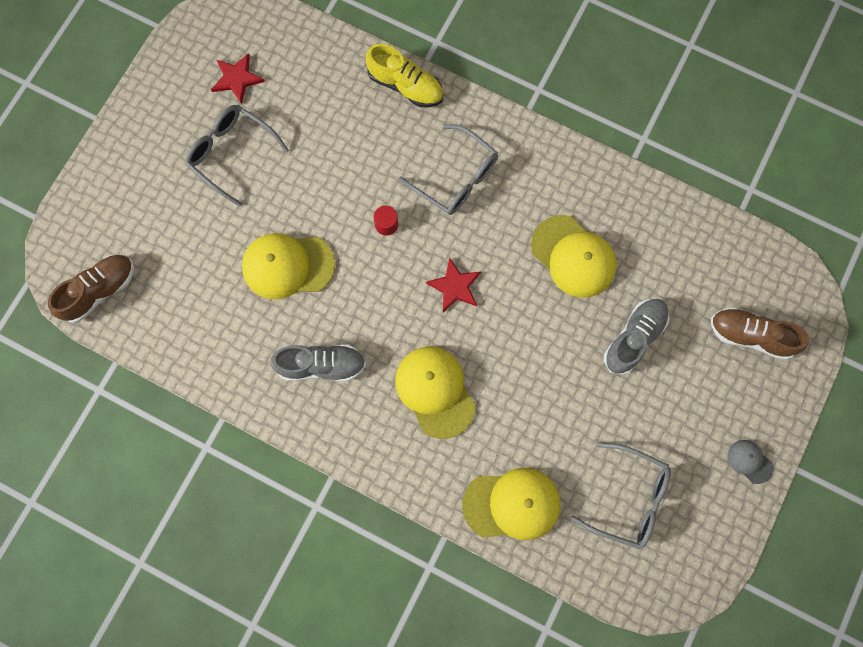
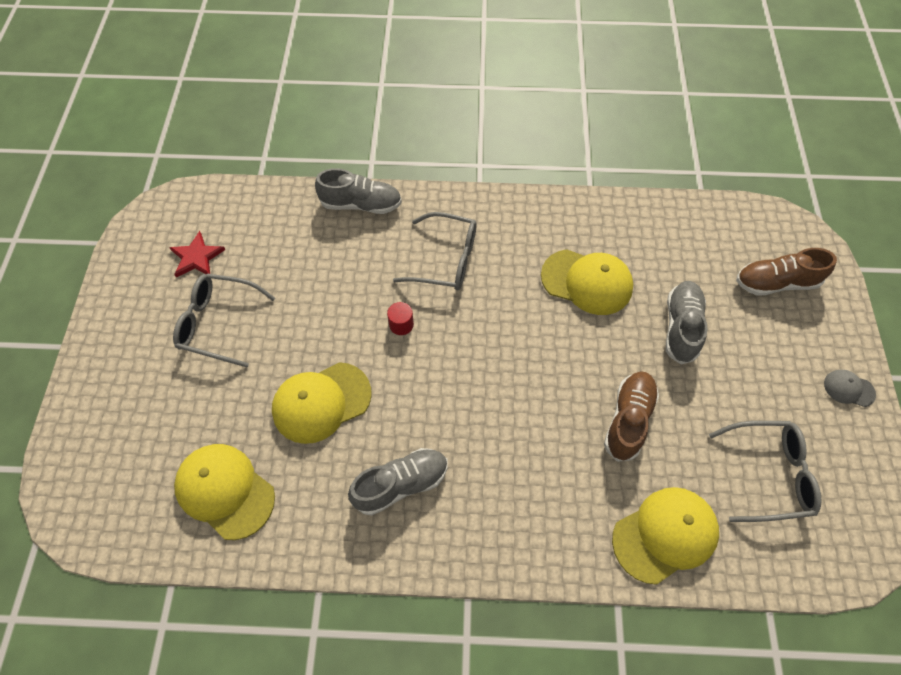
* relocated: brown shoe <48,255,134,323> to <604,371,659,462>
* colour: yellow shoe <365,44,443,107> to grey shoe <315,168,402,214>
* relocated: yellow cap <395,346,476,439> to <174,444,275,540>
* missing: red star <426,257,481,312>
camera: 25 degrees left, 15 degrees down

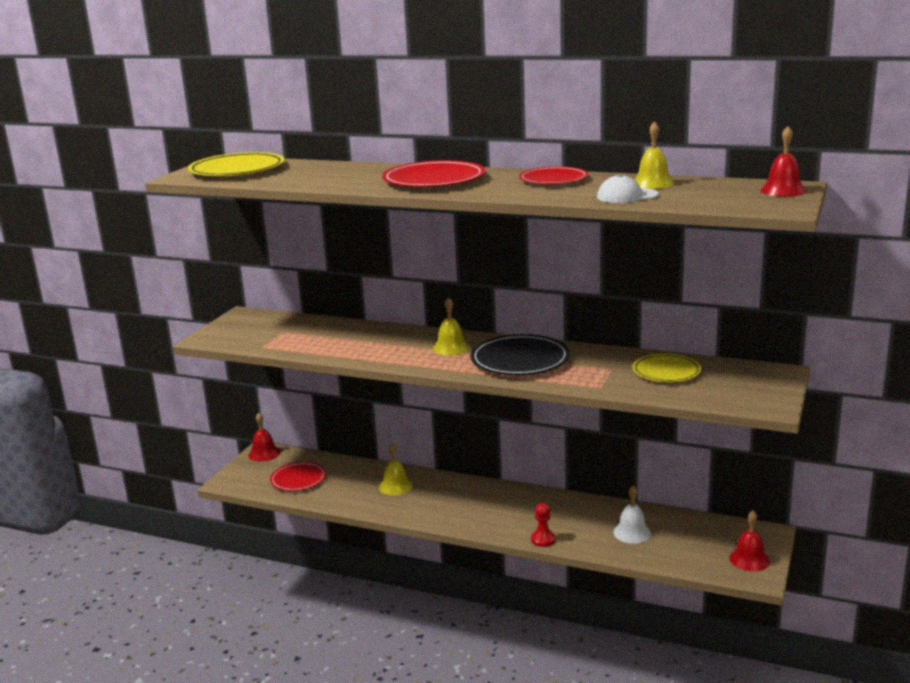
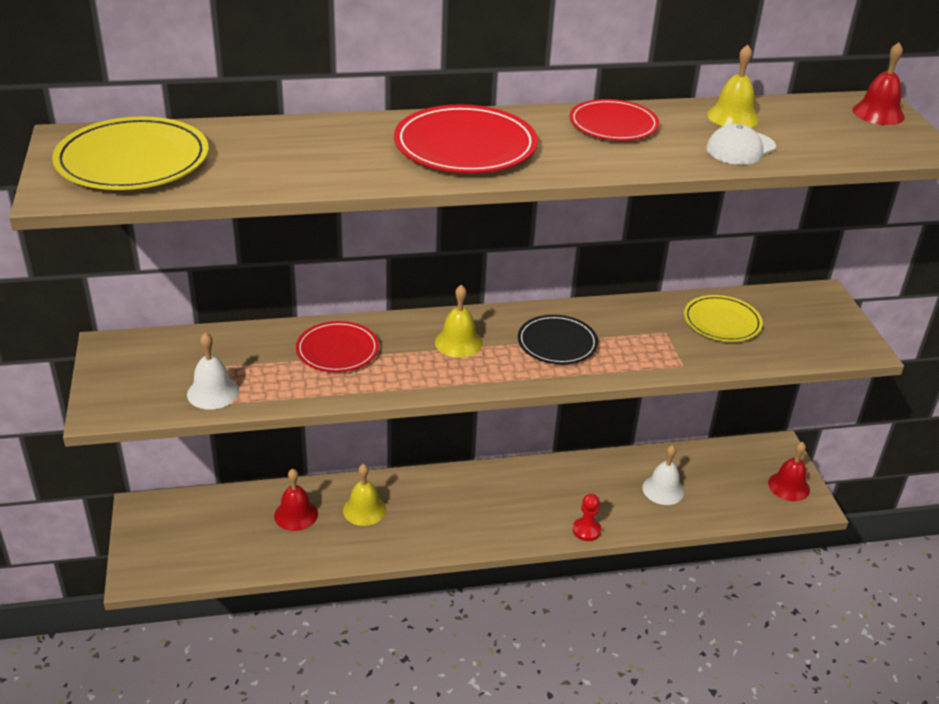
* relocated: red bell <249,413,280,462> to <274,469,318,531>
* relocated: red plate <270,462,326,491> to <296,321,379,372>
* size: black plate <470,334,570,375> = <518,315,598,364> x0.65
* appeared: white bell <187,332,239,410>
camera: 35 degrees left, 15 degrees up

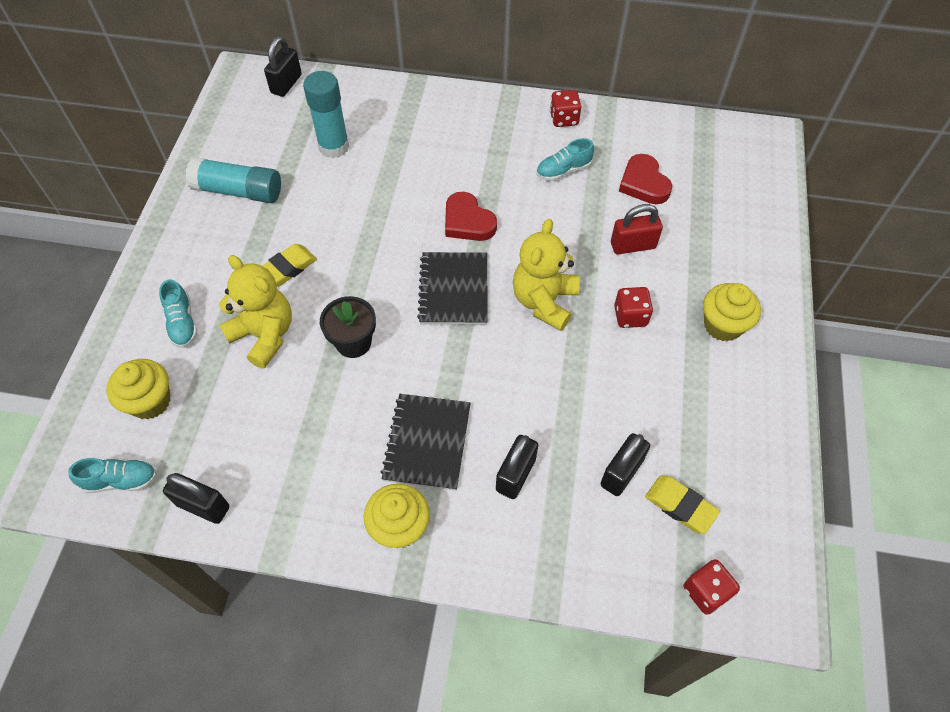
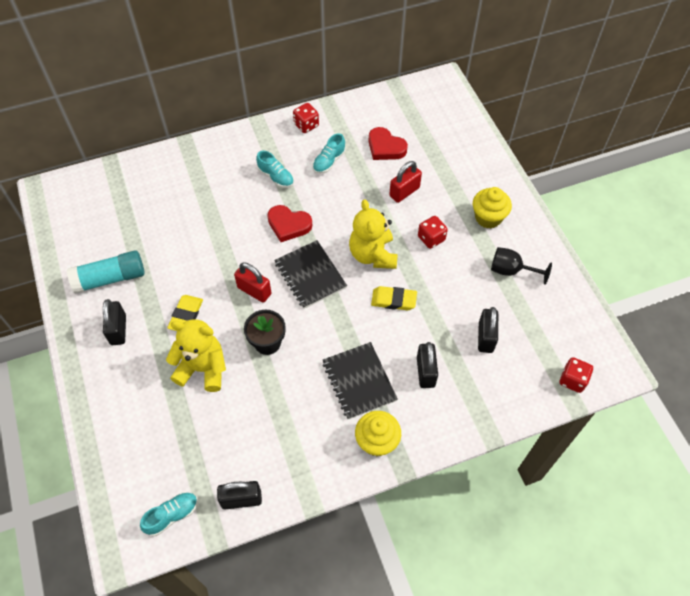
* missing: yellow cupcake <107,359,170,420>
* relocated: turquoise shoe <159,279,198,348> to <256,151,294,188>
* relocated: black padlock <264,36,302,97> to <103,299,126,345>
* missing: turquoise glue stick <303,71,349,158>
* relocated: yellow eraser <645,475,720,534> to <371,286,417,311>
* appeared: red padlock <234,262,271,302>
* appeared: black goblet <491,247,552,285>
camera: 30 degrees left, 0 degrees up

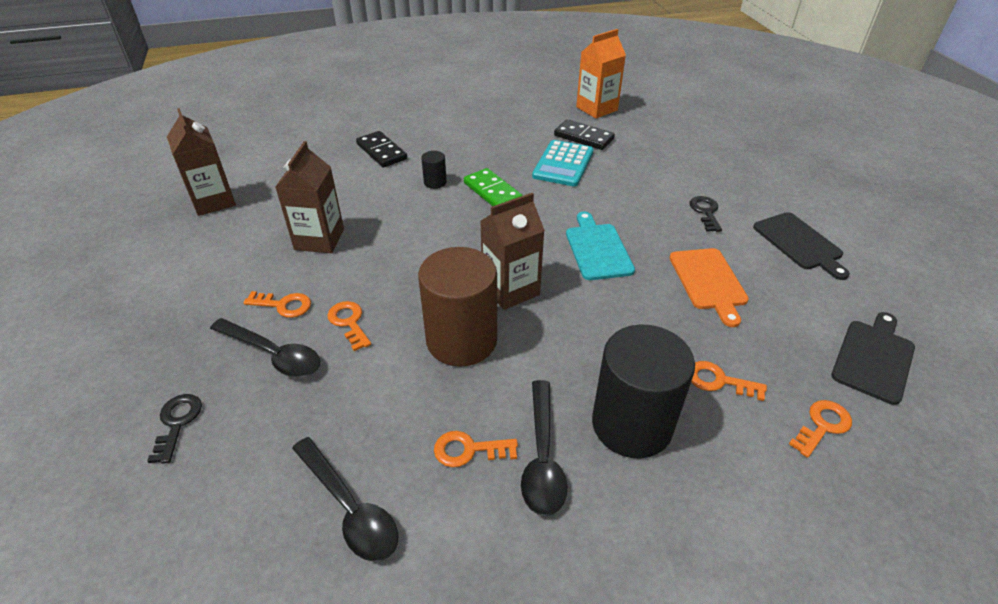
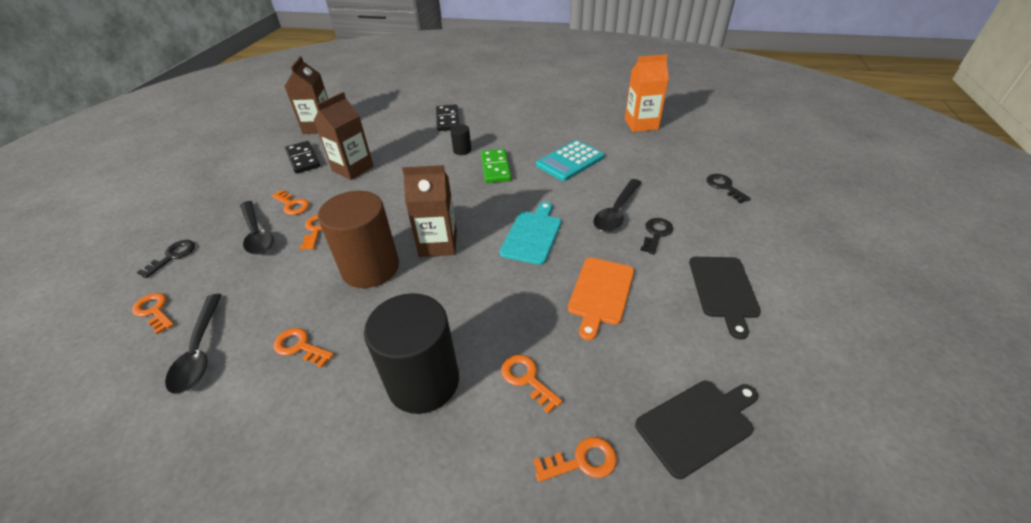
* relocated: black spoon <521,380,568,516> to <593,179,642,232>
* relocated: black domino <554,119,615,150> to <285,141,320,174>
* appeared: orange key <132,293,174,335>
* appeared: black key <707,174,751,203>
camera: 30 degrees right, 0 degrees up

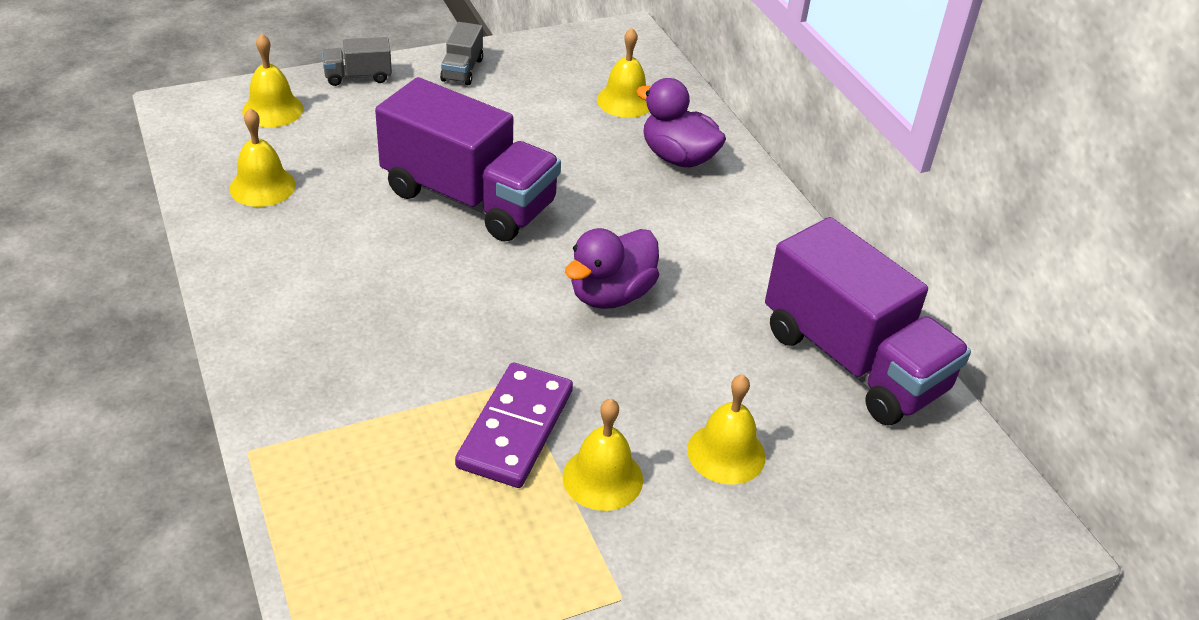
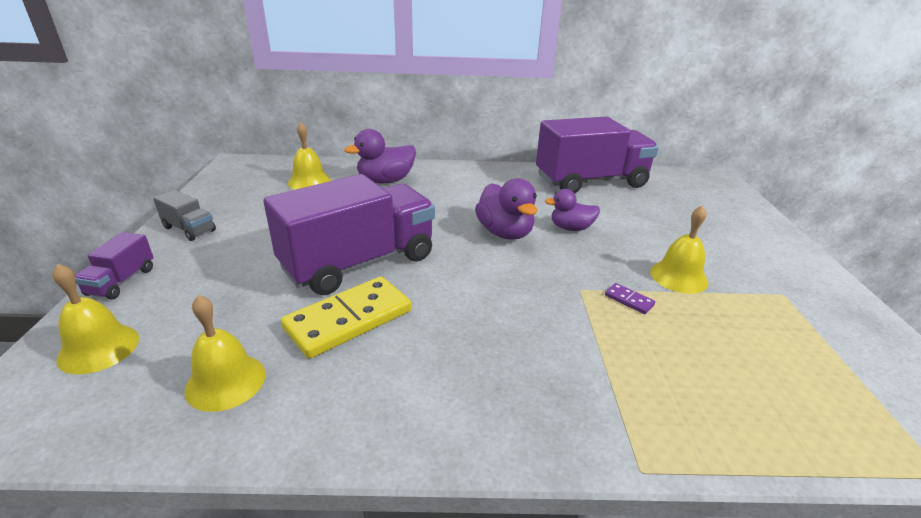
* colour: grey truck <322,37,392,86> to purple truck <75,232,154,299>
* size: purple domino <455,363,573,488> = <605,283,655,314> x0.41
* missing: yellow bell <687,374,766,485>
* appeared: yellow domino <281,277,411,359>
* appeared: purple duck <545,189,600,231>
camera: 65 degrees left, 10 degrees down

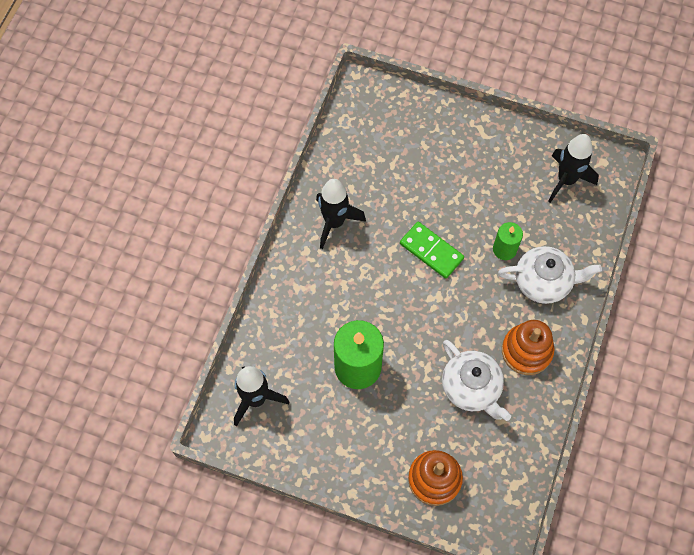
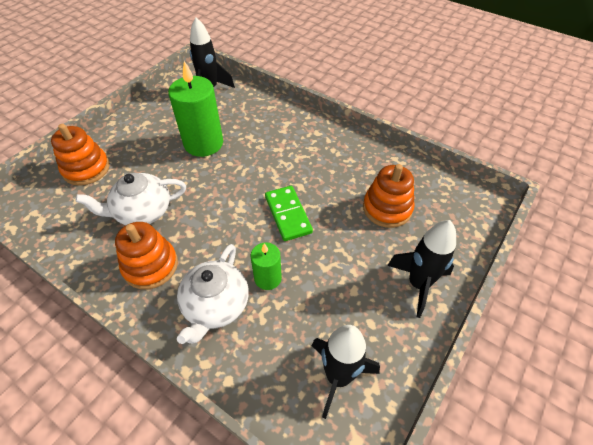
* relocated: black rocket <316,179,366,249> to <387,220,456,318>
* spun: green domino <400,222,464,279> = <265,186,313,241> 75 degrees counterclockwise
* appeared: orange stacking toy <363,164,415,228>
camera: 105 degrees right, 15 degrees down

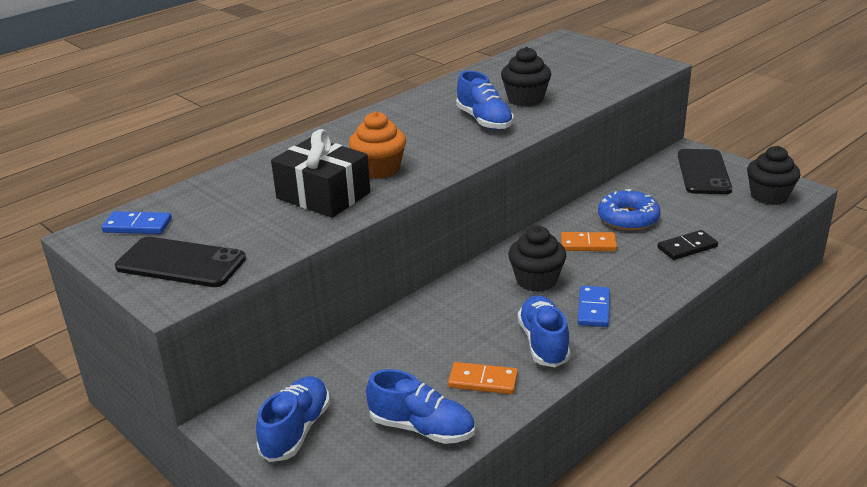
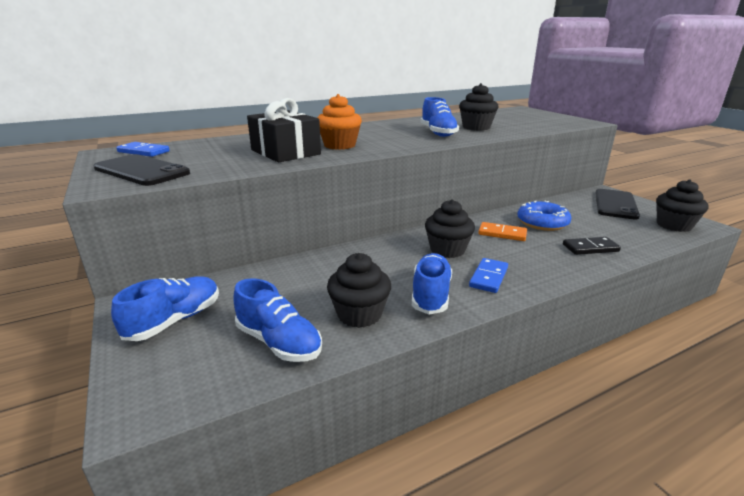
* exchanged: orange domino <448,362,518,394> to black cupcake <327,253,391,328>
camera: 15 degrees right, 5 degrees down

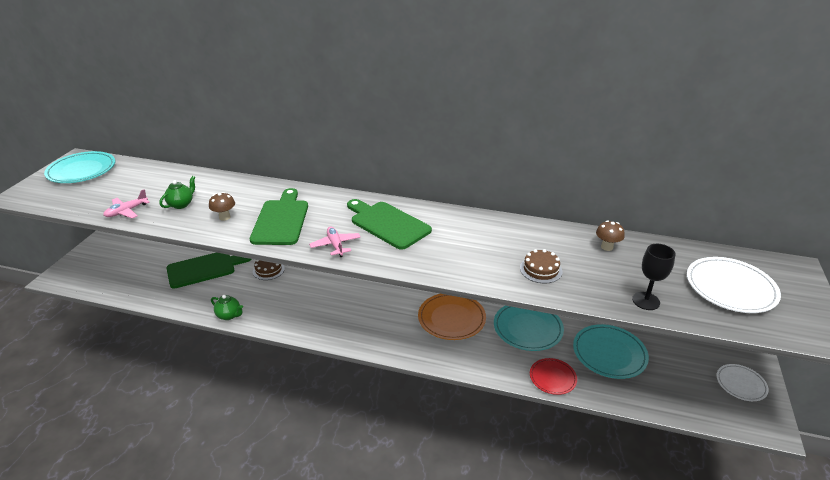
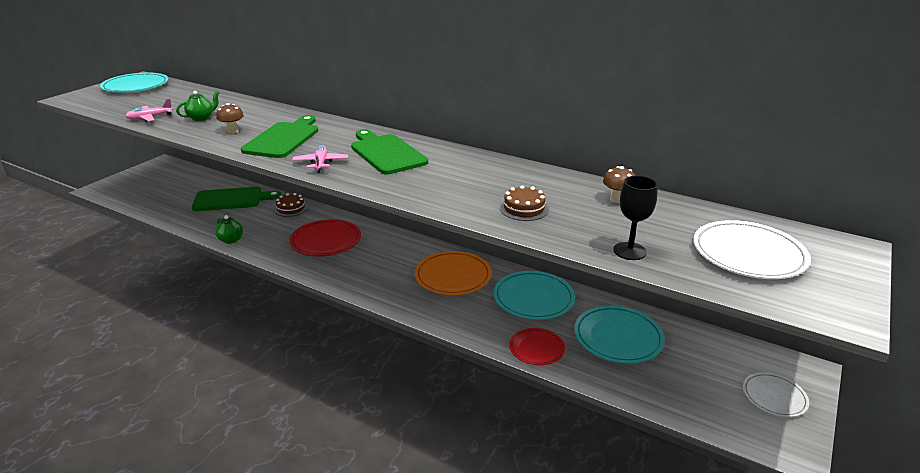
* appeared: red plate <289,219,361,256>
camera: 15 degrees right, 5 degrees down

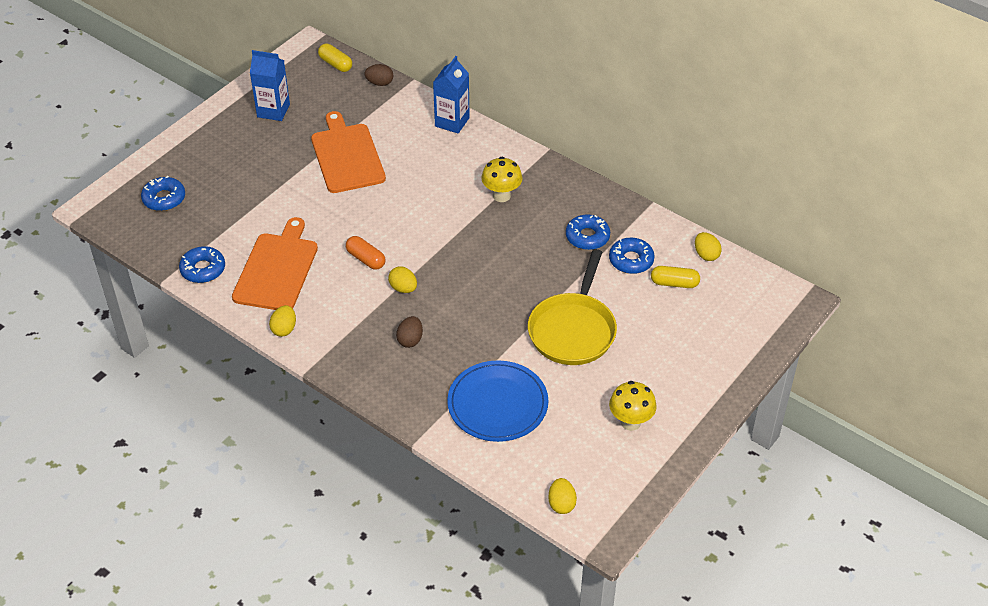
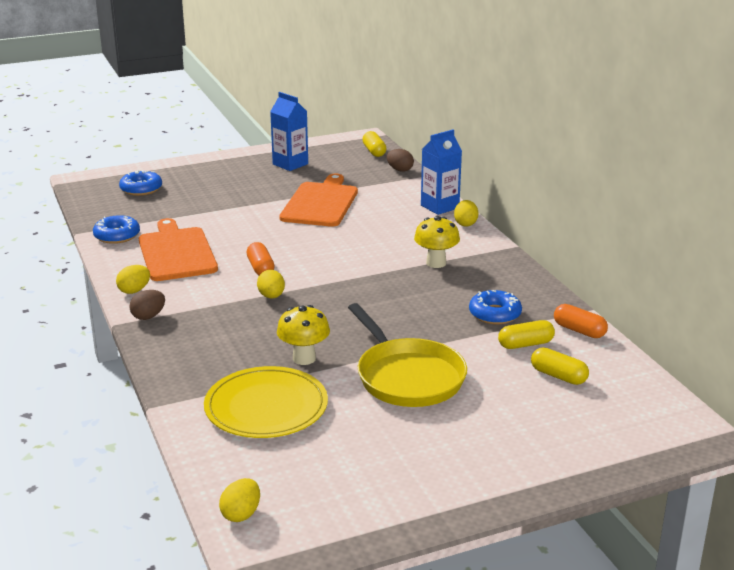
* spun: orange cutting board <232,217,318,310> = <139,218,218,281> 60 degrees counterclockwise
* relocated: brown egg <396,316,423,348> to <129,290,165,320>
* colour: blue plate <447,360,549,442> to yellow plate <204,366,328,438>
* spun: yellow pan <528,249,617,365> = <348,303,467,407> 75 degrees counterclockwise
* exchanged: blue donut <609,238,655,274> to yellow capsule <498,320,555,349>
* relocated: yellow mushroom <609,381,657,431> to <277,305,330,365>
* relocated: yellow egg <695,232,722,261> to <454,200,478,227>
* appeared: orange capsule <554,304,608,338>
camera: 30 degrees right, 20 degrees down

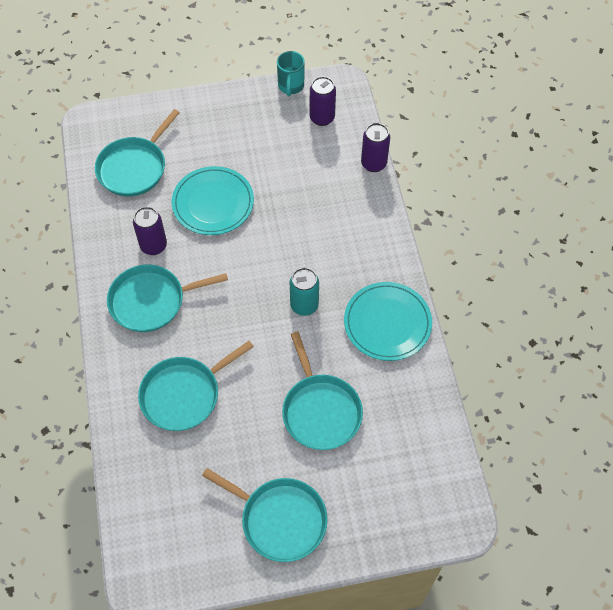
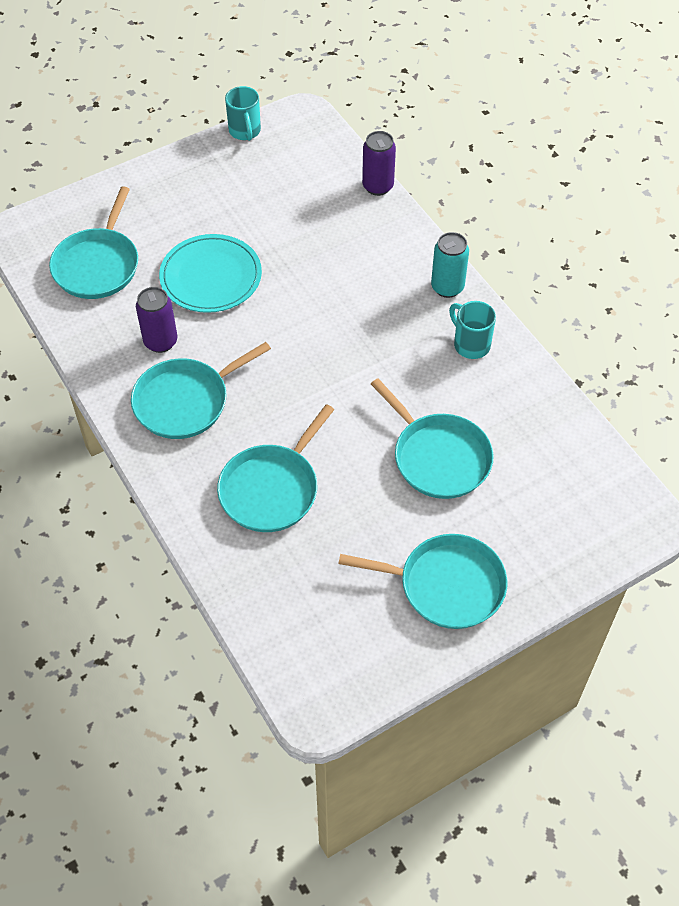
* relocated: turquoise can <290,268,319,316> to <431,232,469,298>
* missing: purple can <310,76,336,126>
* exchanged: turquoise plate <344,282,432,361> to turquoise mug <449,301,496,359>
camera: 20 degrees left, 5 degrees down

